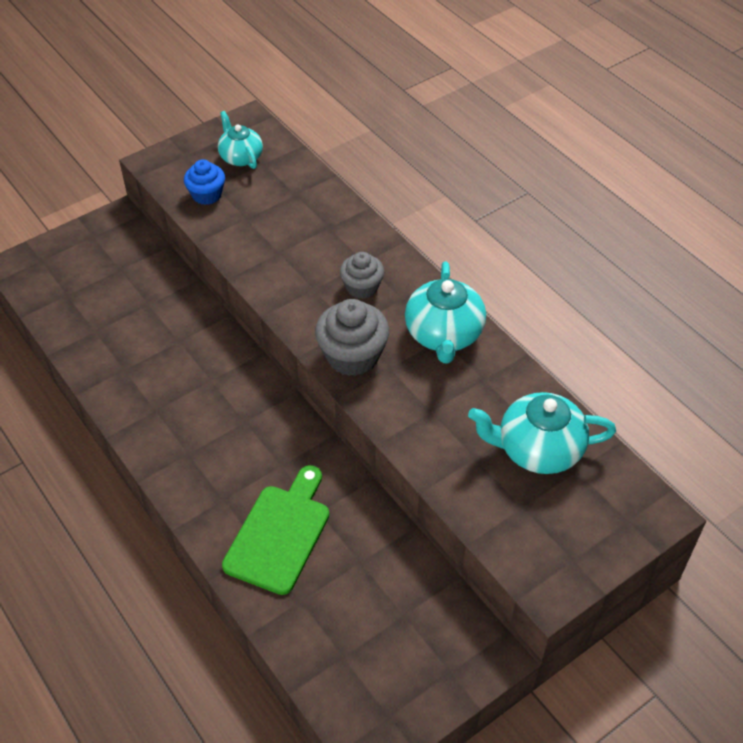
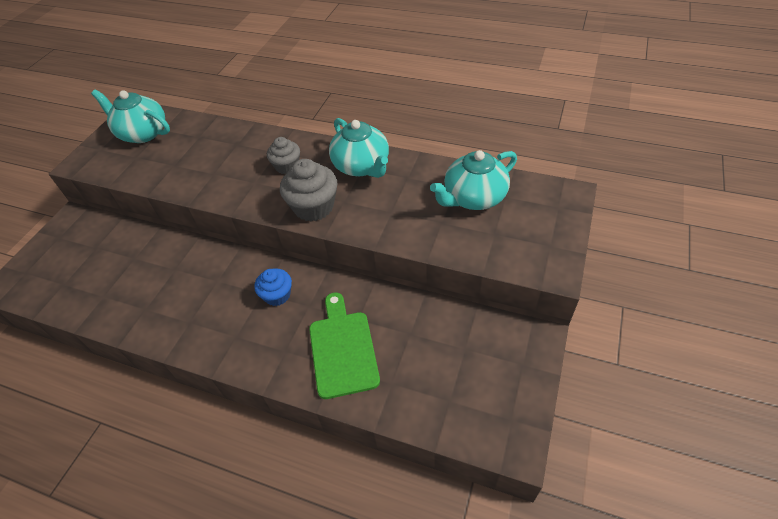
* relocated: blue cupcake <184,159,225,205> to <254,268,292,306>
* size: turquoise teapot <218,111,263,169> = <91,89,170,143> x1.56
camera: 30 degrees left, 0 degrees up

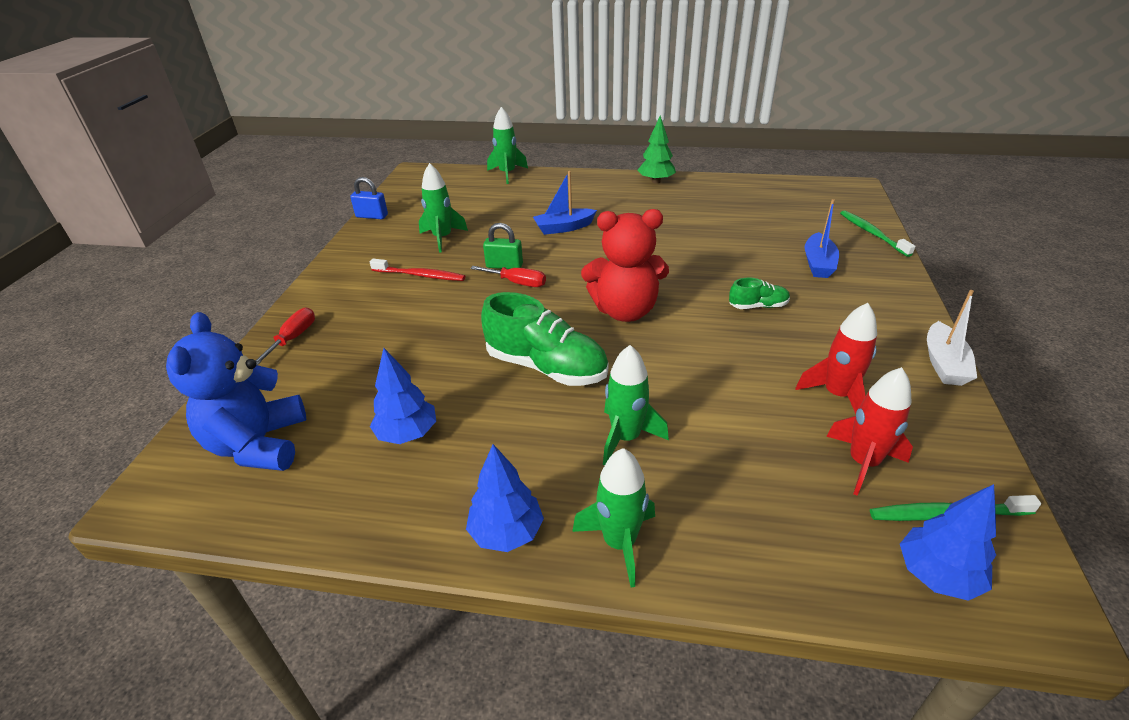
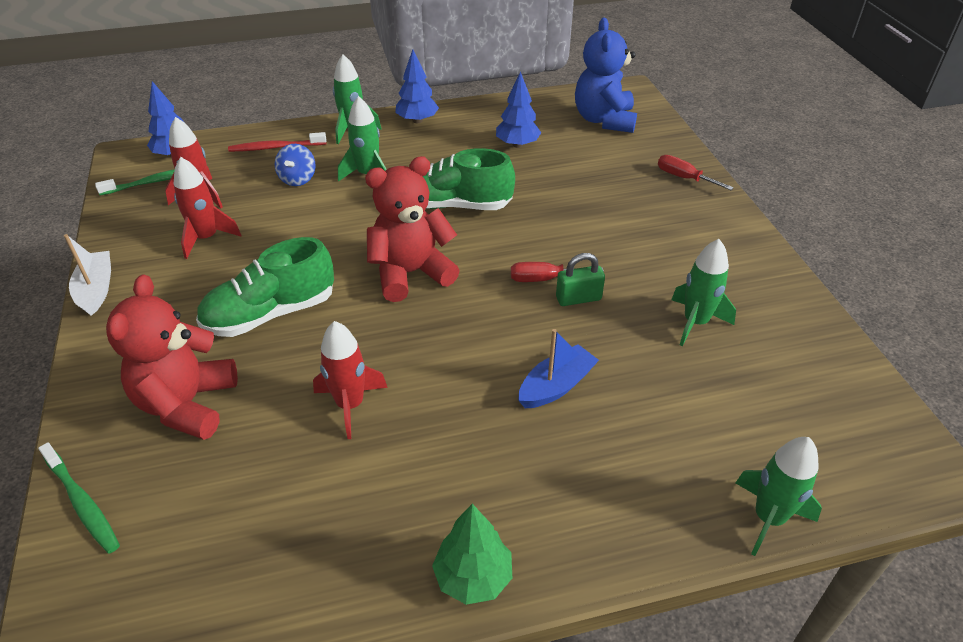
* spun: blue teddy bear <166,312,306,471> = <575,18,637,133> 150 degrees counterclockwise
* spun: red screwdriver <255,307,315,365> = <658,155,734,190> 135 degrees clockwise
* missing: blue padlock <350,177,388,219>
* relocated: red toothbrush <370,259,465,281> to <228,132,326,152>
* size: green shoe <729,278,790,309> = <196,237,334,337> x2.00
* exchanged: blue boat <805,199,839,278> to red teddy bear <106,274,238,440>
* appeared: blue spinning top <275,144,316,186>
* appeared: red rocket <313,321,388,439>
camera: 155 degrees right, 5 degrees up

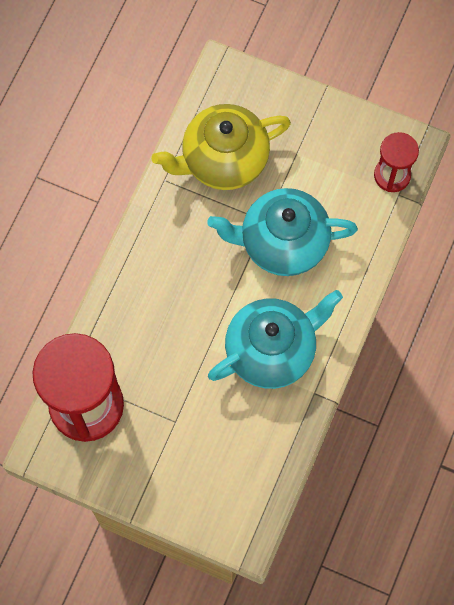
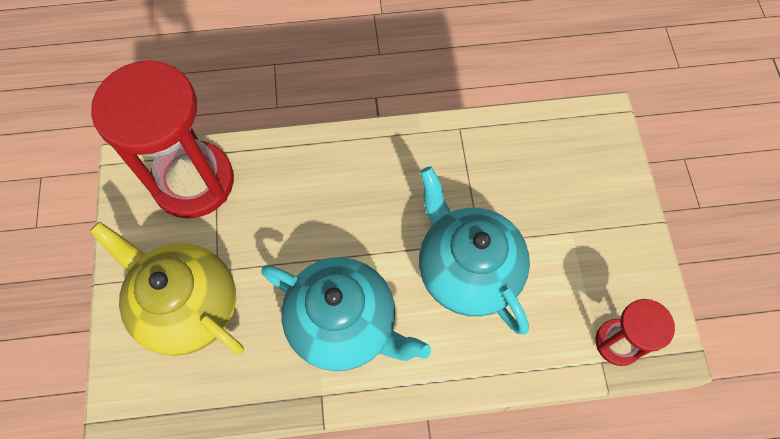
* relocated: yellow teapot <152,104,291,190> to <90,221,244,356>
camera: 60 degrees right, 5 degrees down

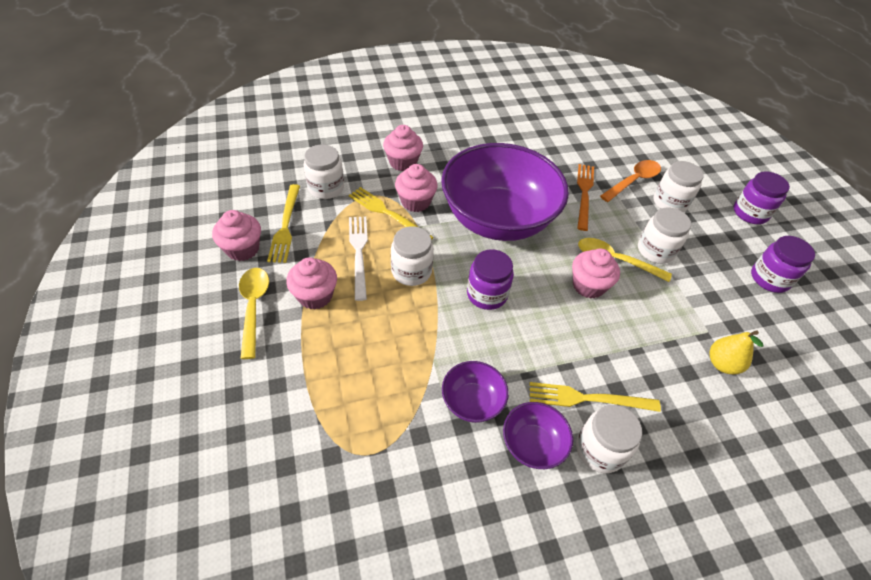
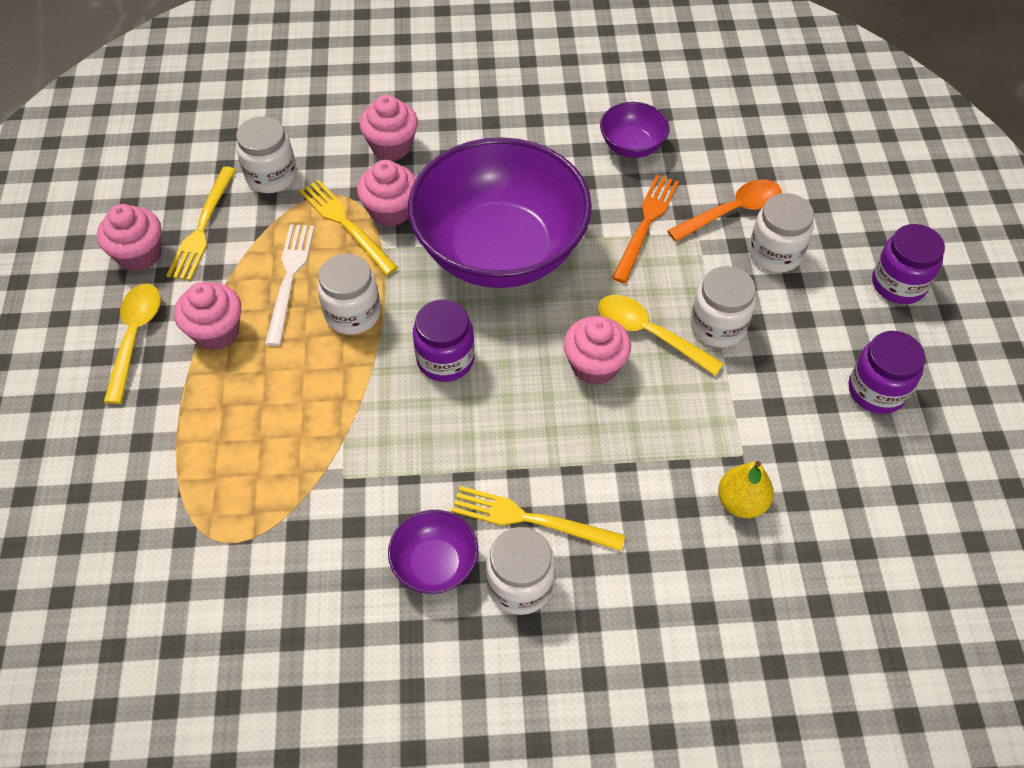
* relocated: purple bowl <442,361,509,423> to <600,102,670,158>
camera: 15 degrees right, 5 degrees up

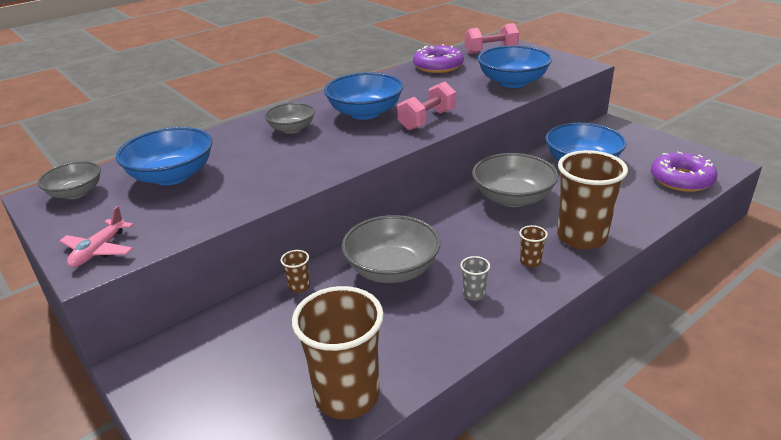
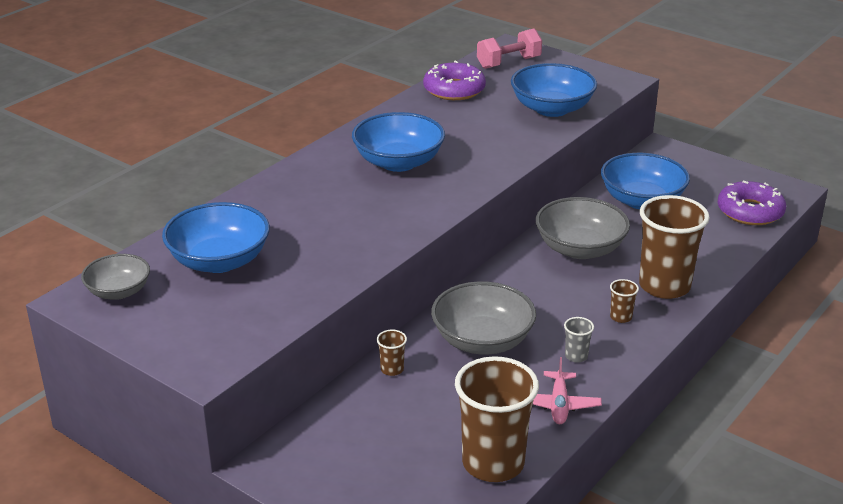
* relocated: pink plane <60,206,134,267> to <533,357,602,424>
* missing: grey bowl <264,103,315,134>
* missing: pink dumbbell <397,82,456,130>
camera: 15 degrees left, 0 degrees up

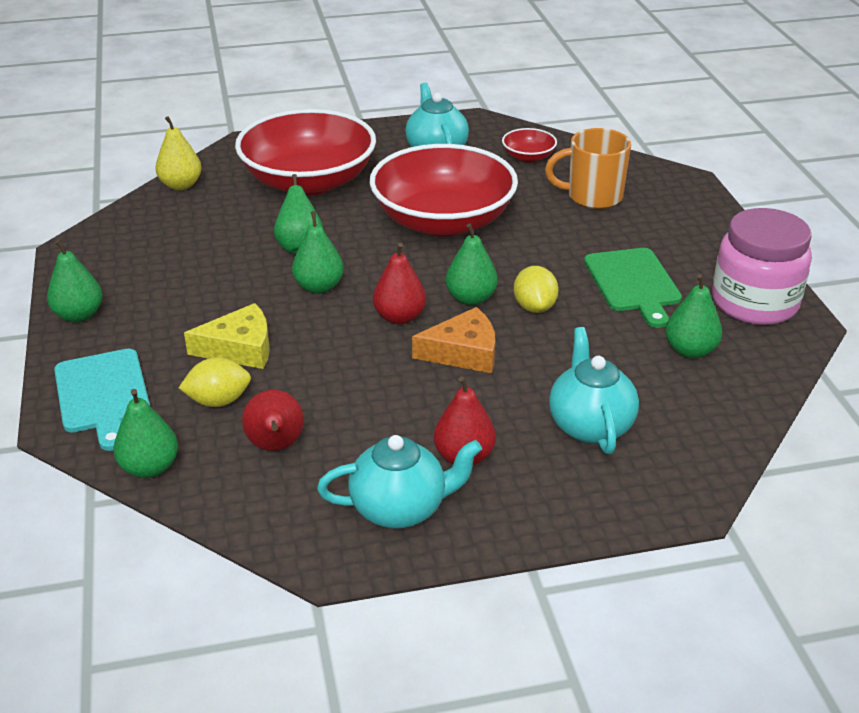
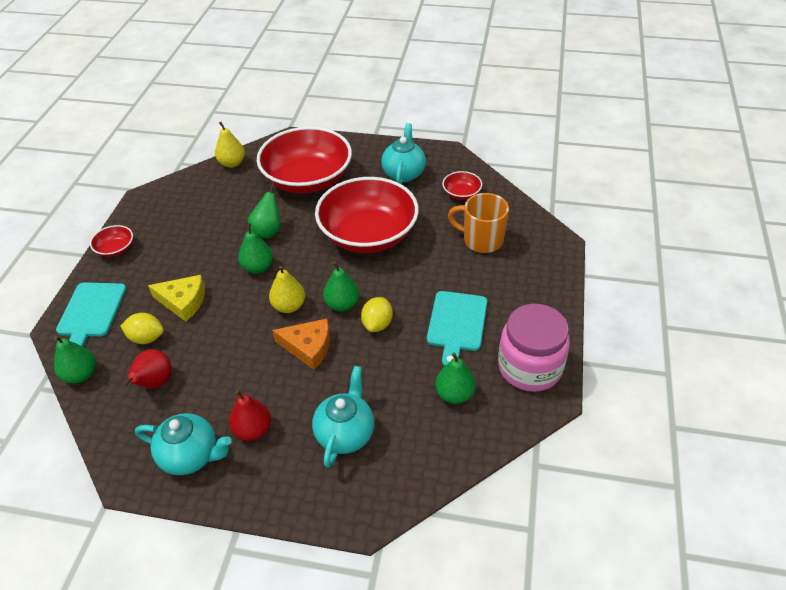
* exchanged: green pear <47,240,103,322> to red bowl <90,225,133,257>
* colour: red pear <373,243,426,324> to yellow pear <269,266,305,313>
* colour: green cutting board <584,248,682,328> to turquoise cutting board <427,291,487,366>
camera: 25 degrees right, 10 degrees up

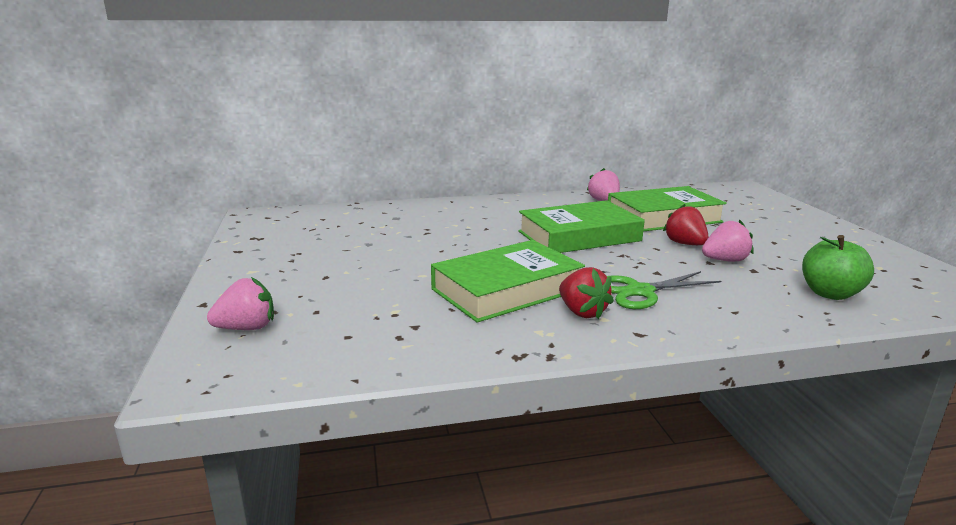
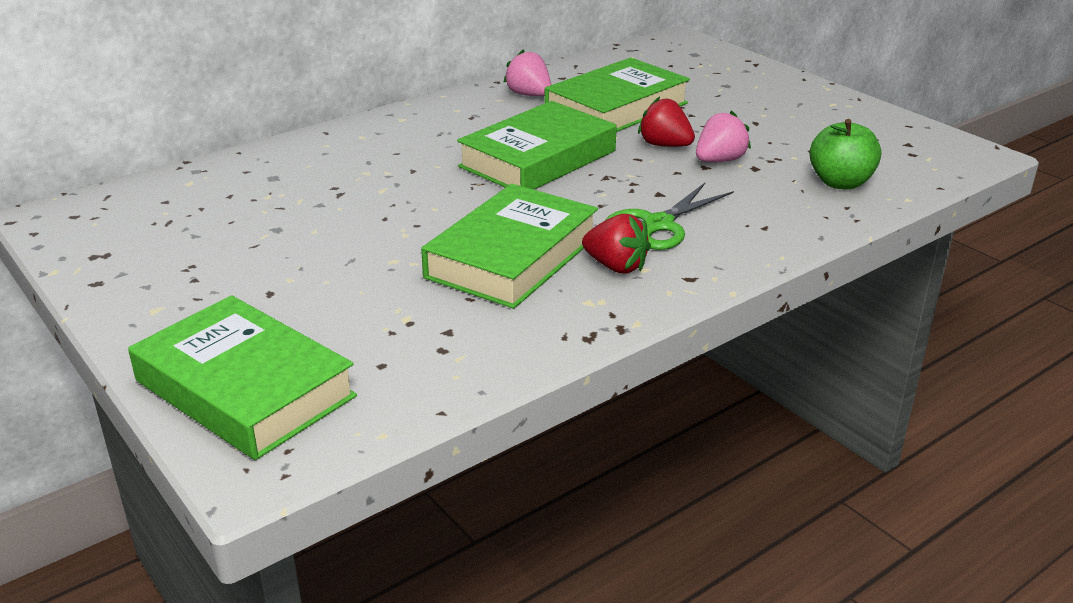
* exchanged: pink strawberry <207,277,274,330> to green book <128,295,357,460>
camera: 25 degrees left, 10 degrees up

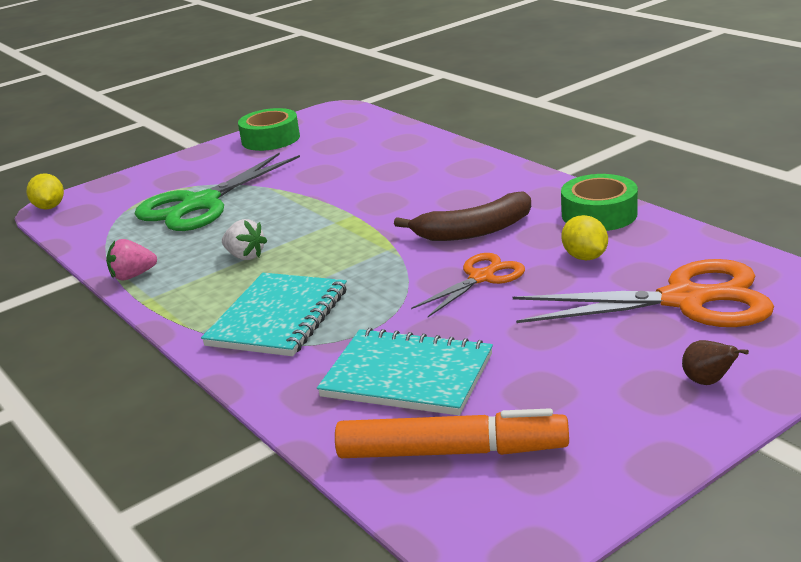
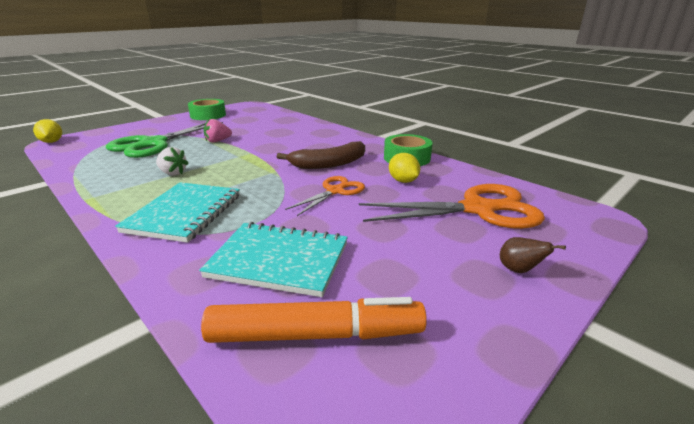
* relocated: pink strawberry <106,239,157,280> to <204,119,232,143>
camera: 10 degrees left, 0 degrees up

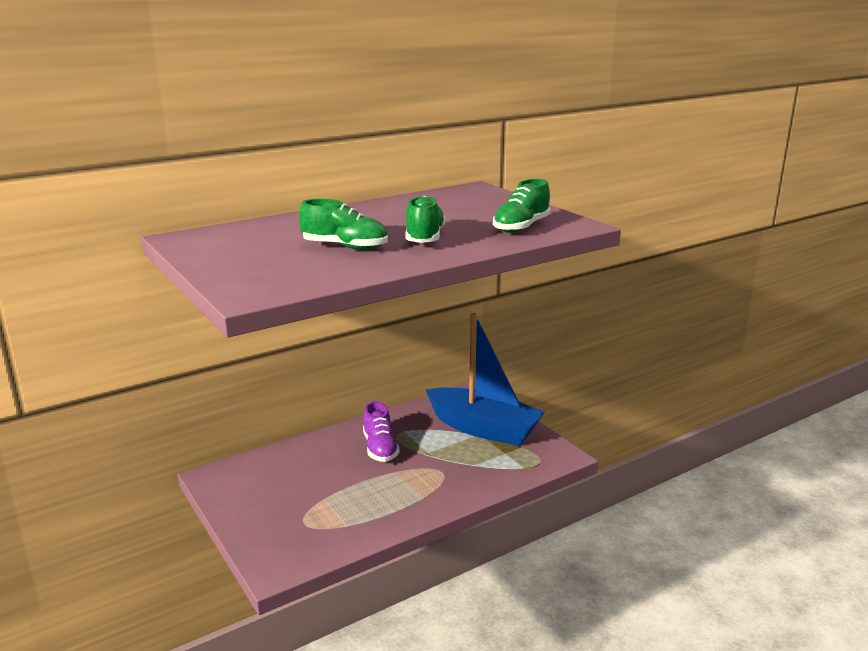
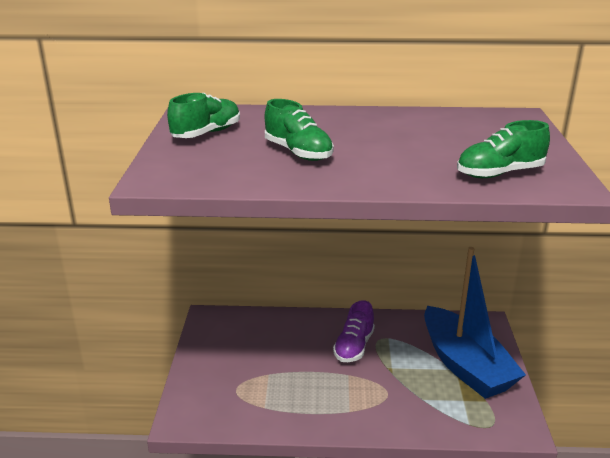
* relocated: green shoe <405,196,445,243> to <167,93,240,138>
camera: 35 degrees right, 5 degrees up

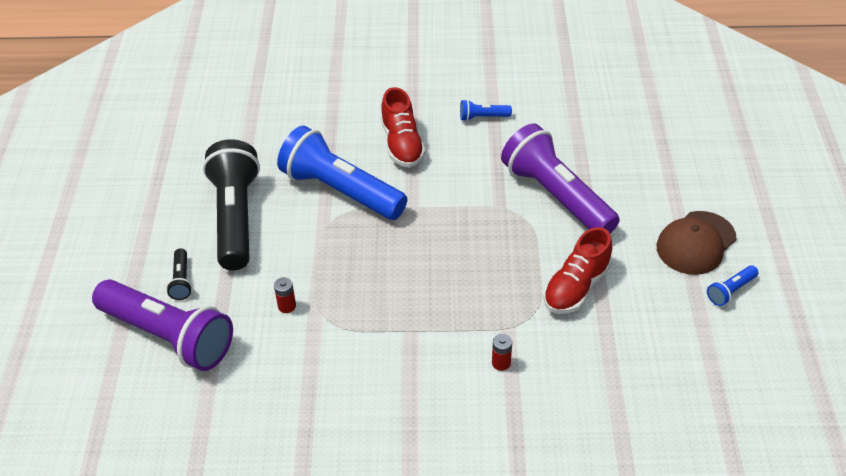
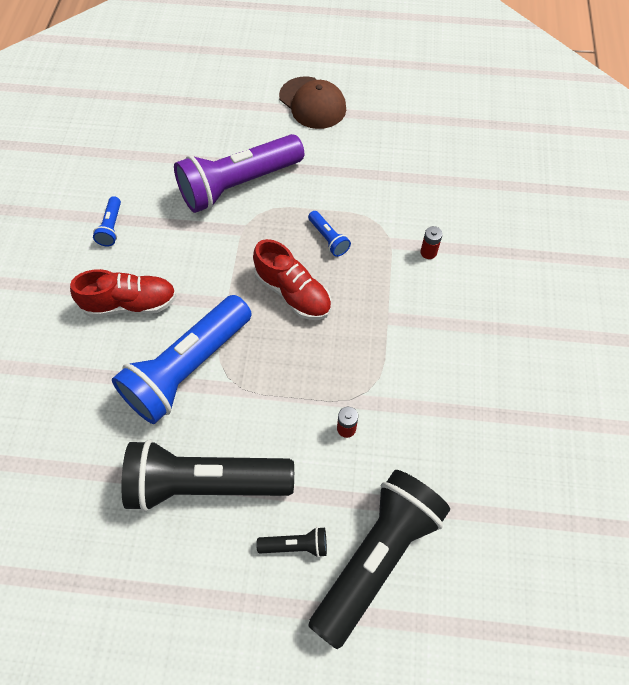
* colour: purple flashlight <92,280,233,371> to black flashlight <308,470,450,649>
* relocated: red shoe <543,227,612,314> to <253,239,331,320>
* relocated: blue flashlight <707,265,758,306> to <308,211,351,257>
camera: 85 degrees left, 15 degrees up

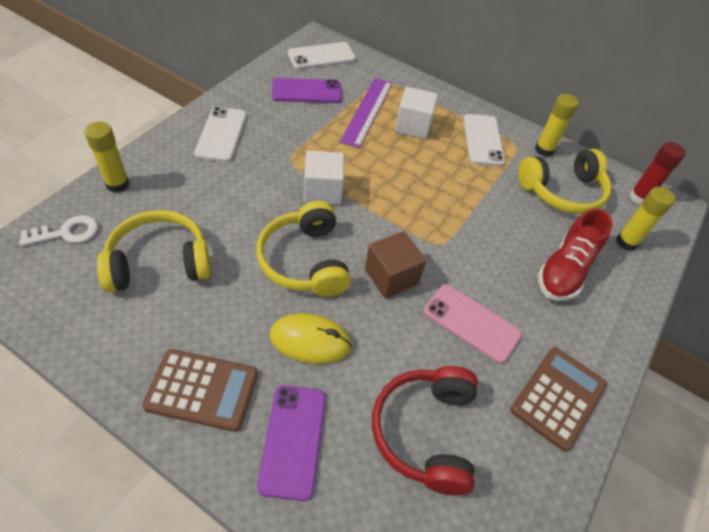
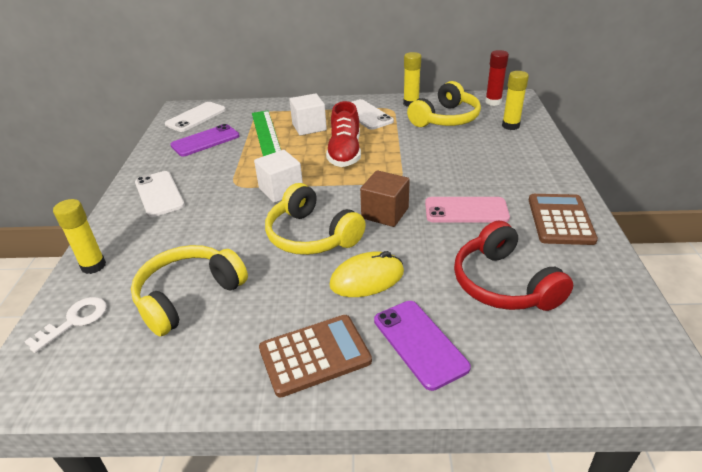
* colour: purple ruler <340,78,393,148> to green ruler <252,111,281,156>
* relocated: red shoe <538,208,612,301> to <326,101,361,167>
camera: 25 degrees left, 15 degrees down

